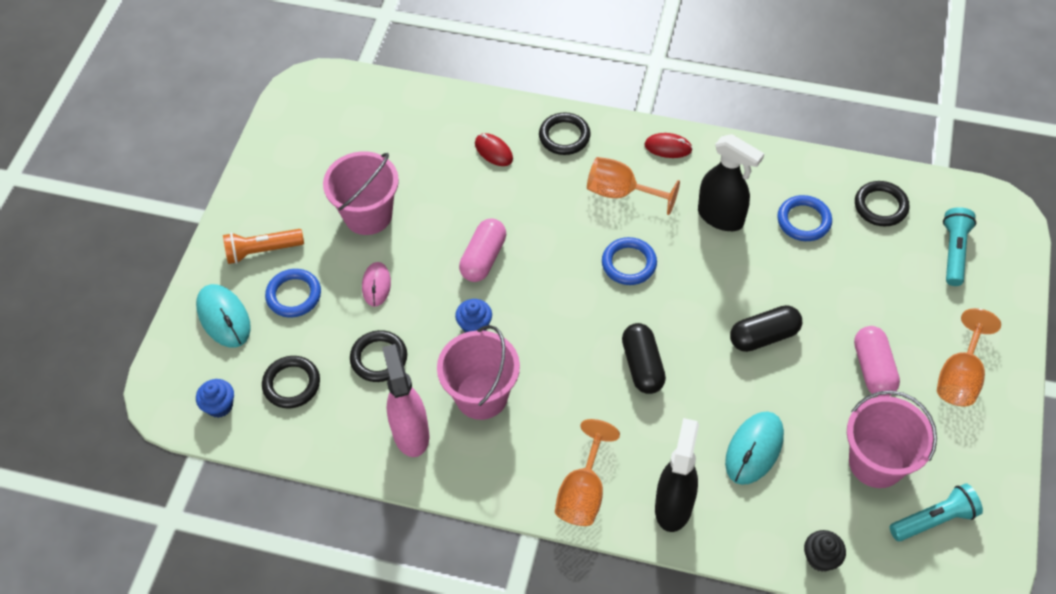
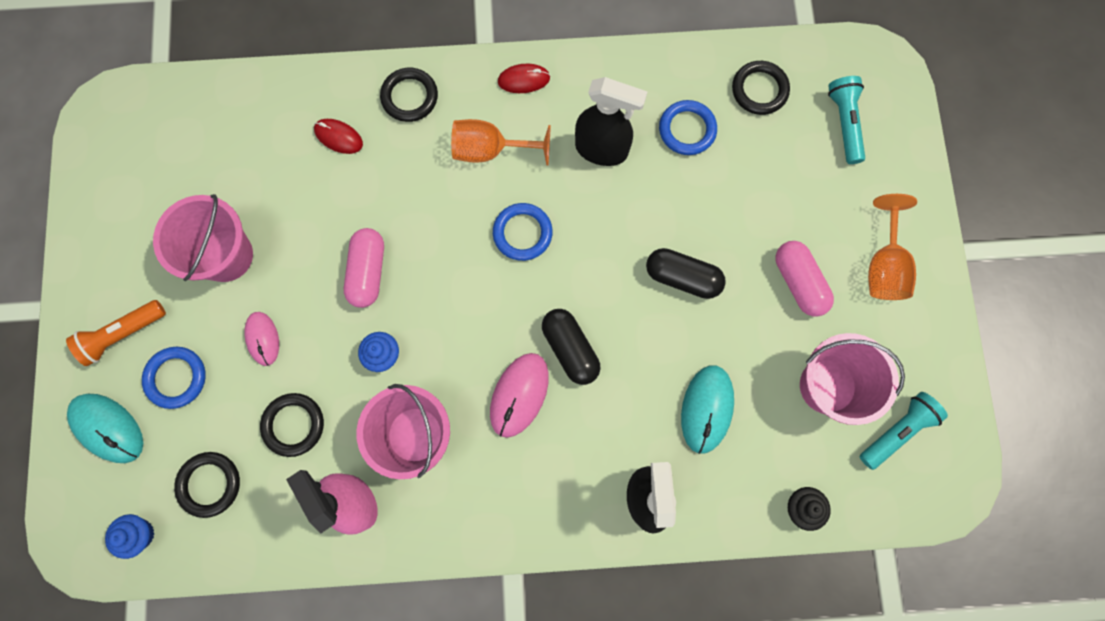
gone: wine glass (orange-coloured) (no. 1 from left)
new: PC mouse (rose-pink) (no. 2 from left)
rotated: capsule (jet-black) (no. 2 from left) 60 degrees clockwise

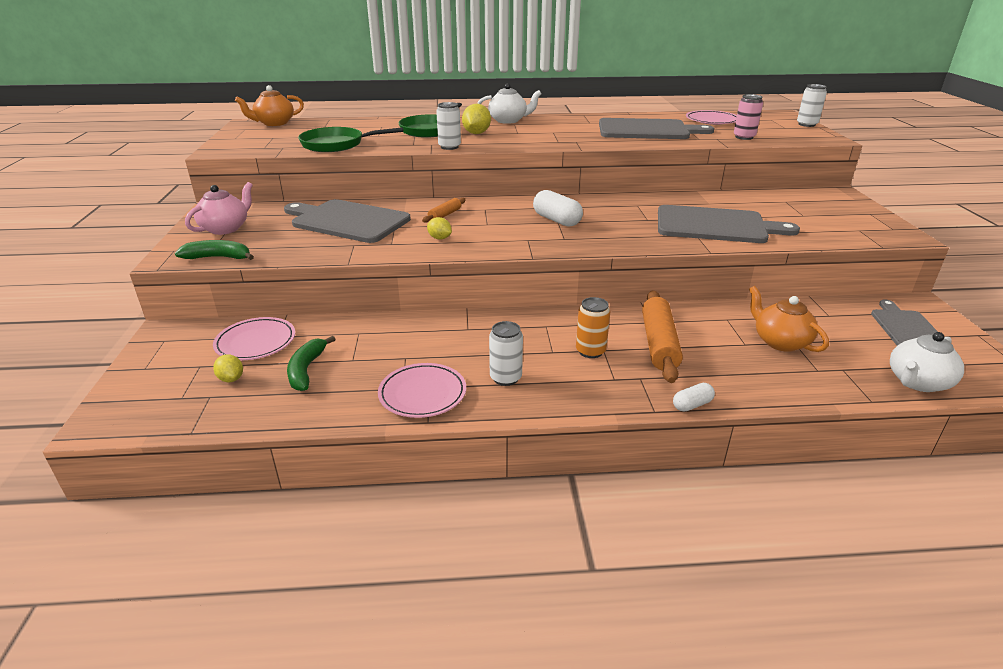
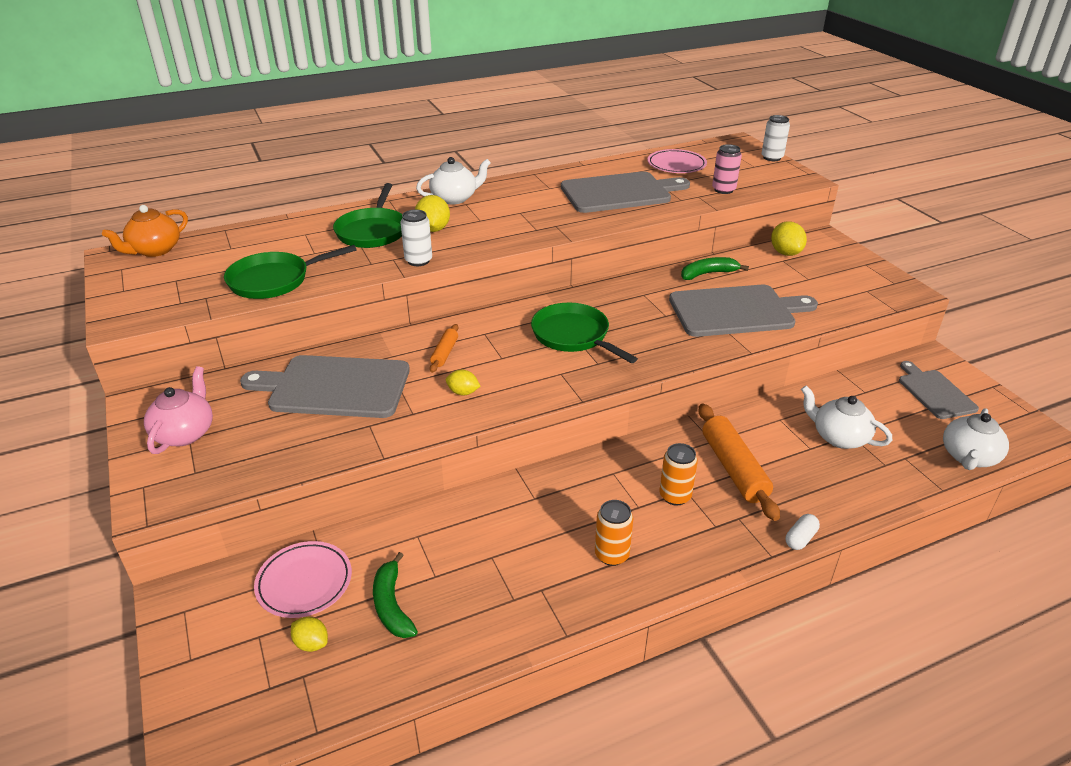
gone: plate (rose-pink) (no. 2 from left)
new: toy lemon (bright yellow) (no. 4 from left)
shifted: toy banana (leaf-green) (no. 1 from left in the first image) to toy banana (leaf-green) (no. 2 from left)
swapped: capsule (snow-white) (no. 1 from left) to skillet (leaf-green) (no. 3 from left)
repainted: tin (snow-white) (no. 2 from left) to tin (orange-coloured) (no. 1 from left); teapot (orange-coloured) (no. 2 from left) to teapot (snow-white) (no. 2 from left)

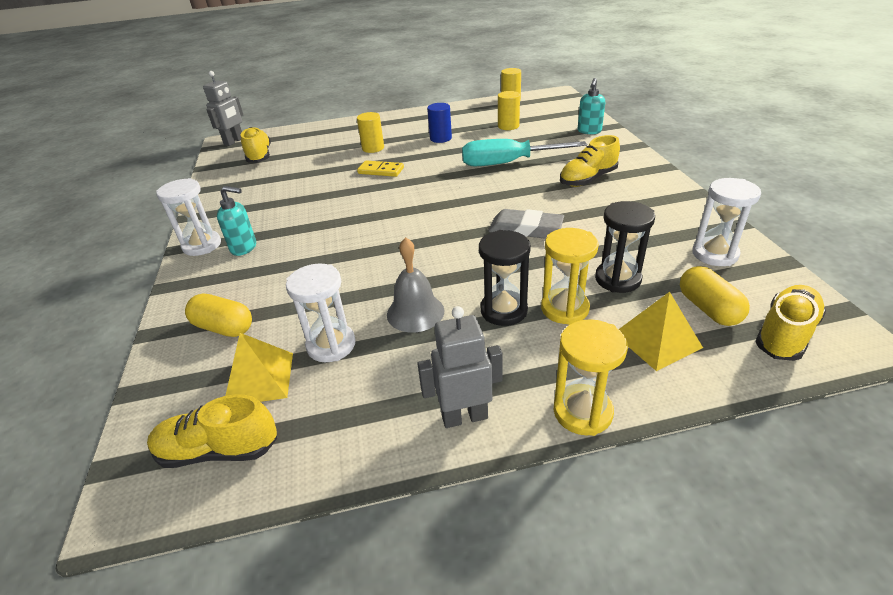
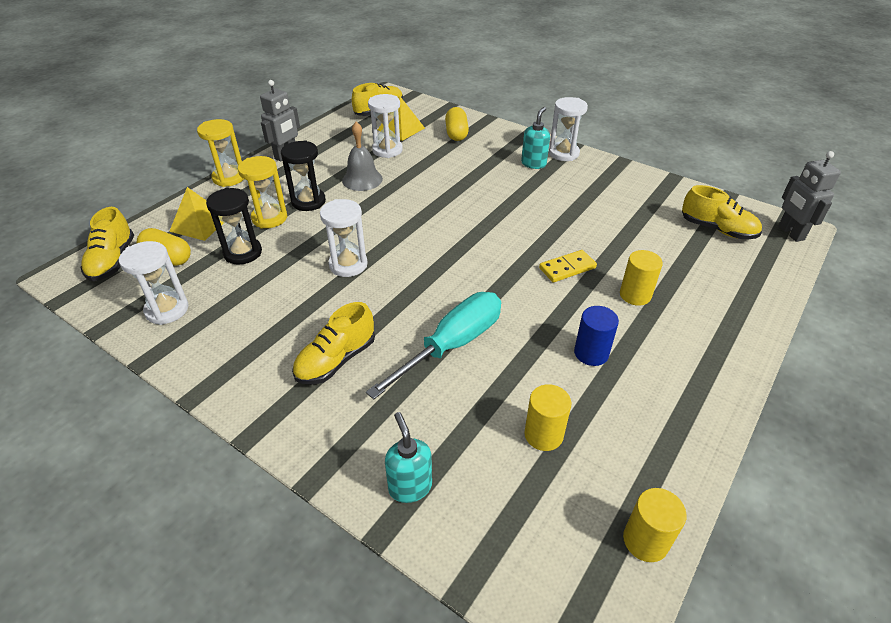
swapped: eraser (gray) to sandglass (snow-white) (no. 2 from left)
rotated: lace-up shoe (bright yellow) (no. 3 from left in the first image) 150 degrees counterclockwise; capsule (bright yellow) (no. 1 from left in the first image) 75 degrees counterclockwise; soap pump (aqua) (no. 1 from left in the first image) 150 degrees clockwise

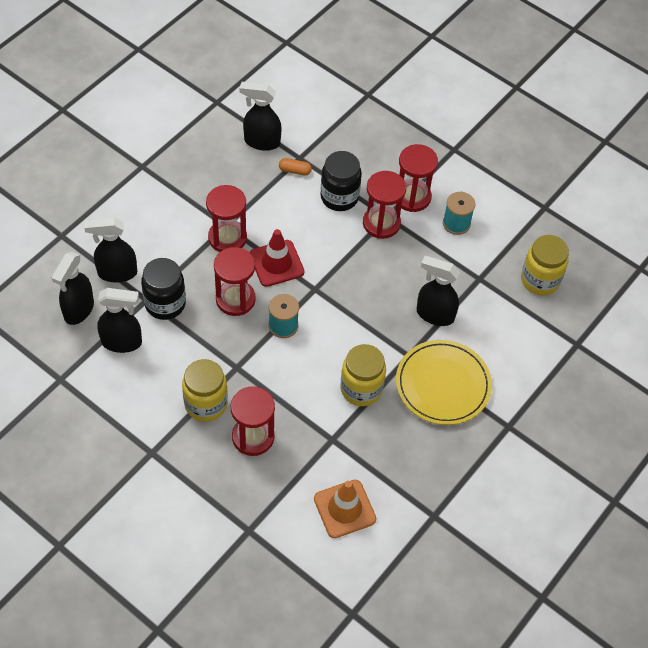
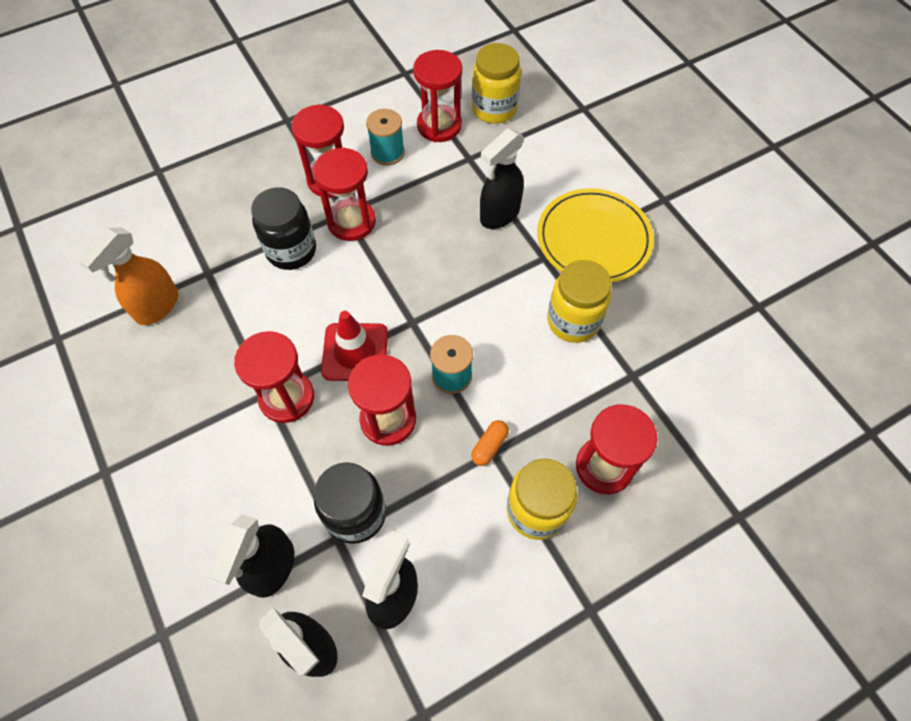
gone: safety cone (orange-coloured)
new: sandglass (crimson) (no. 5 from left)
shifted: capsule (orange-coloured)
repainted: sprayer (jet-black) (no. 4 from left) to sprayer (orange-coloured)

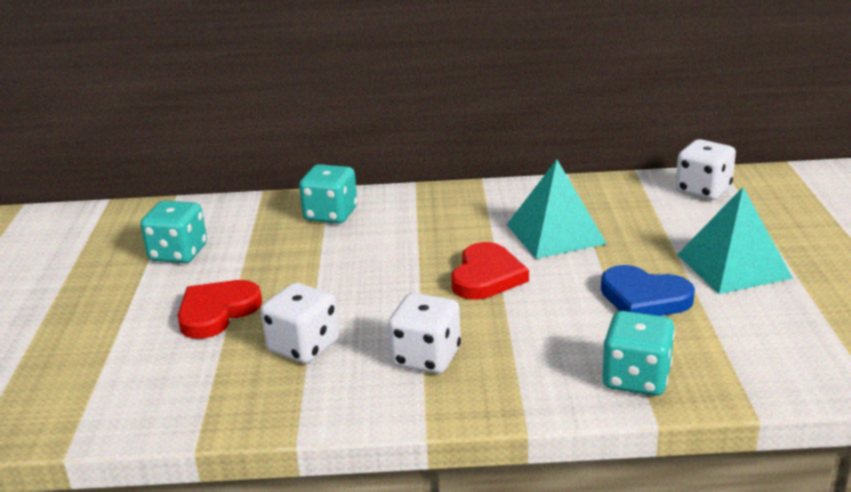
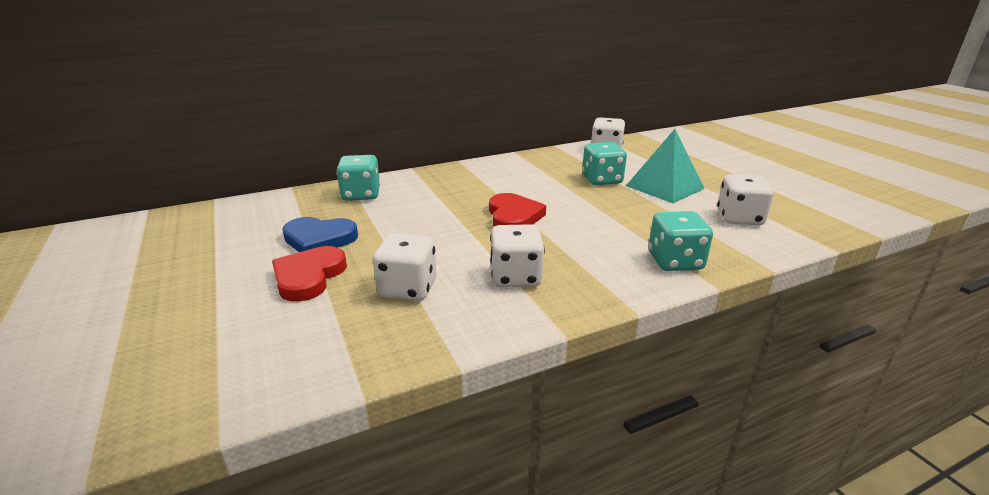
gone: solid pyramid (aqua) (no. 1 from left)
new: game die (snow-white) (no. 4 from left)
shifted: love heart (royal blue); game die (aqua) (no. 1 from left in the first image) to game die (aqua) (no. 2 from left)

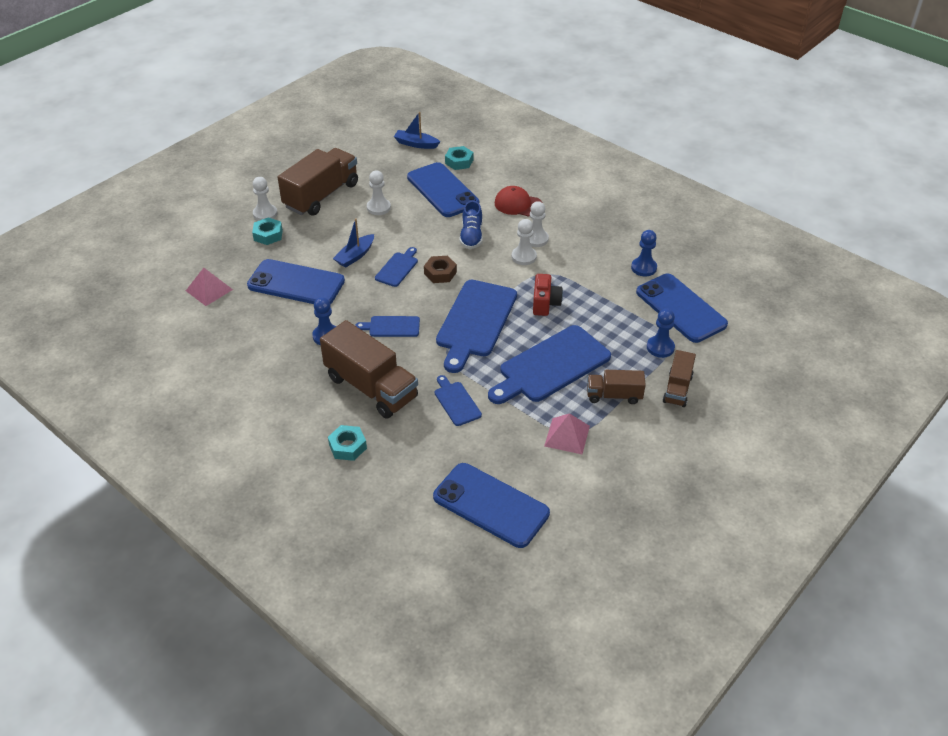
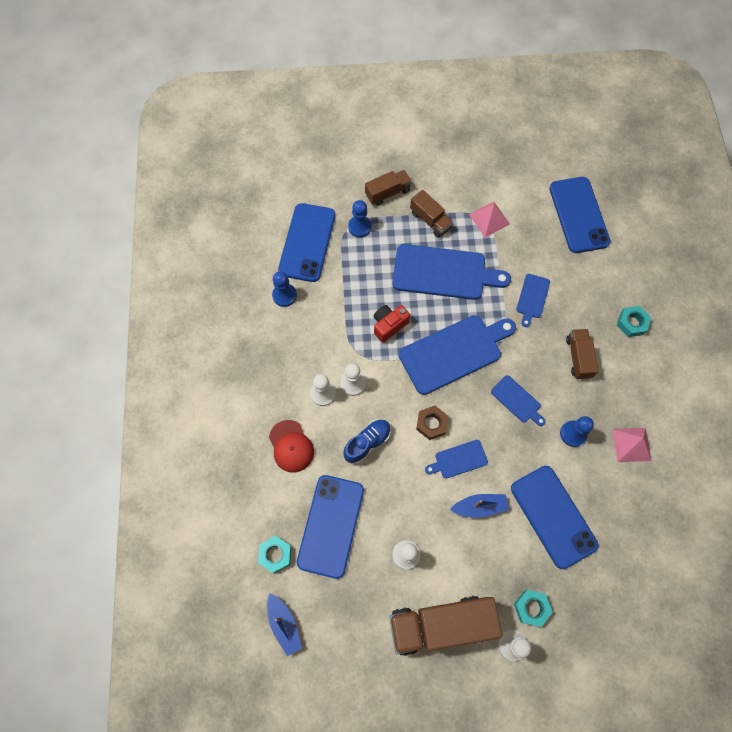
shifted: solid pyramid (rose-pink) (no. 1 from left in the first image) to solid pyramid (rose-pink) (no. 2 from left)
scaled: lorry (dark brown) (no. 2 from left in the first image) x0.55

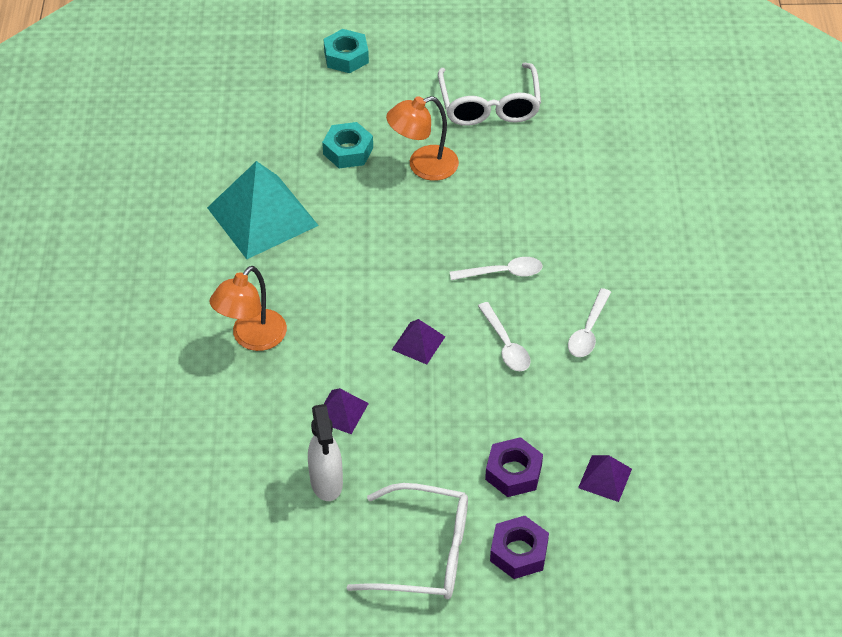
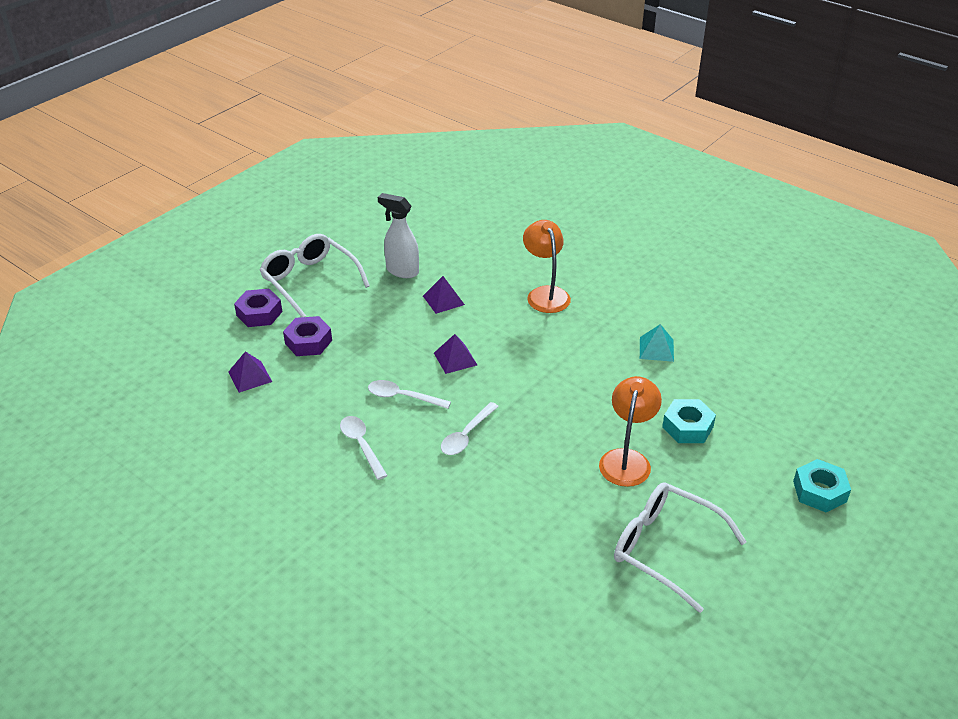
rotated: spectacles (snow-white) (no. 1 from left) 90 degrees clockwise
scaled: solid pyramid (aqua) x0.46

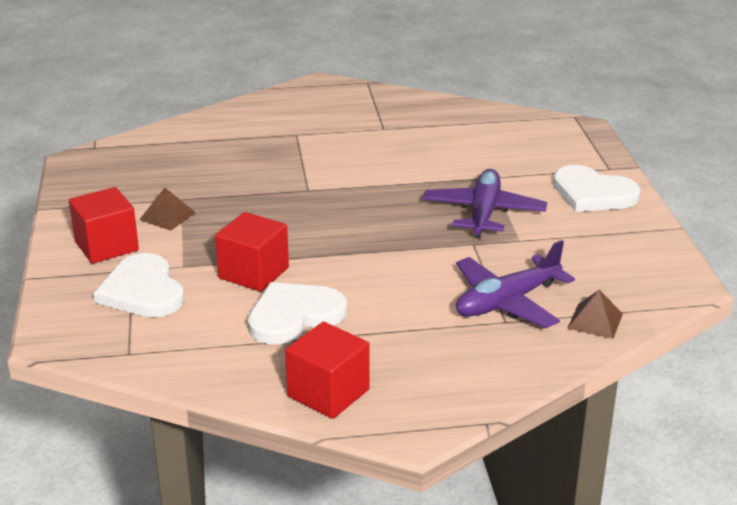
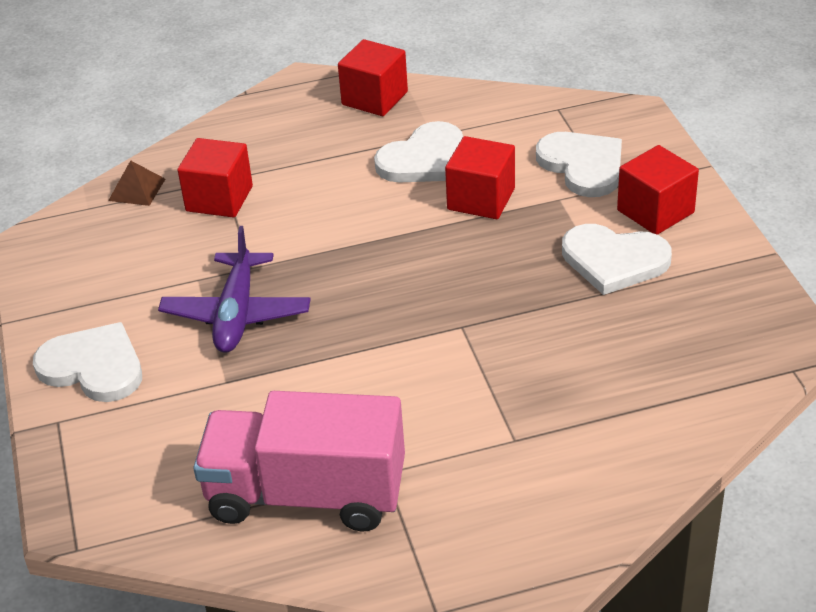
new: lorry (rose-pink)
swapped: plane (royal purple) (no. 2 from left) to cube (crimson) (no. 1 from left); solid pyramid (dark brown) (no. 1 from left) to love heart (snow-white) (no. 4 from left)

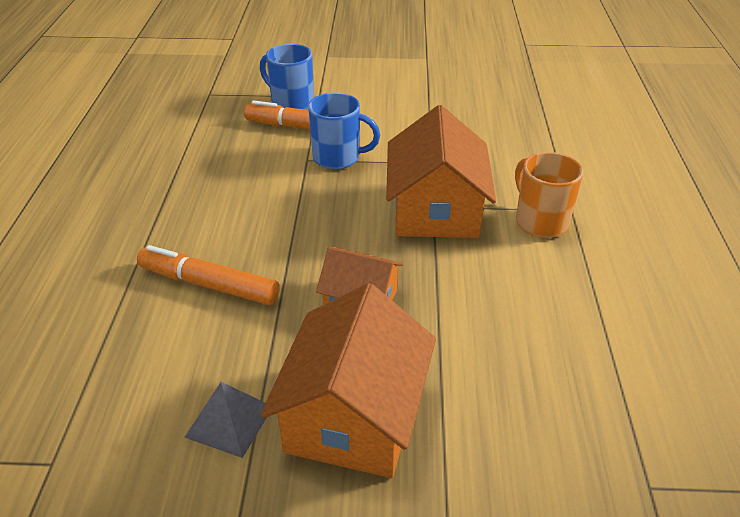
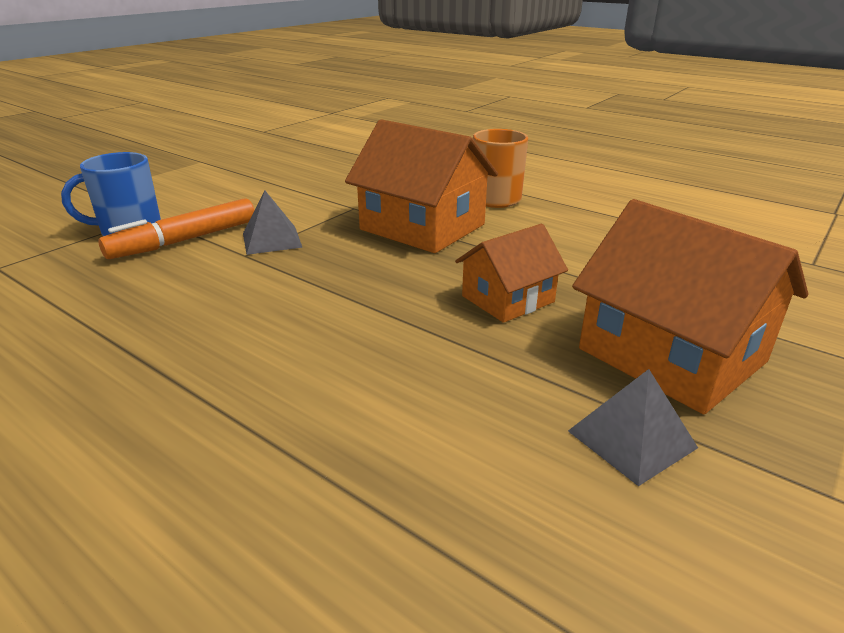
gone: felt pen (orange-coloured) (no. 1 from left)
swapped: coffee mug (royal blue) (no. 2 from left) to solid pyramid (gray) (no. 1 from left)

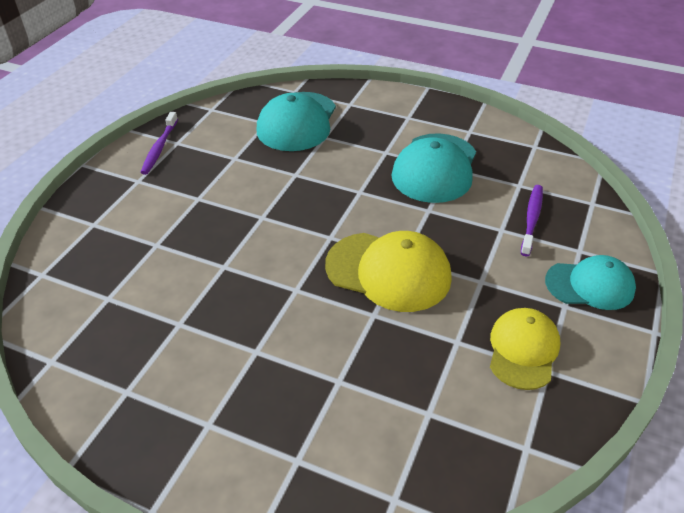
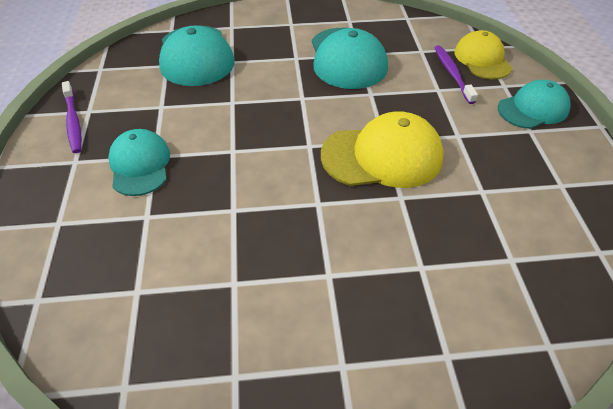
new: peaked cap (aqua) (no. 1 from left)
shifted: peaked cap (bright yellow) (no. 2 from left)

